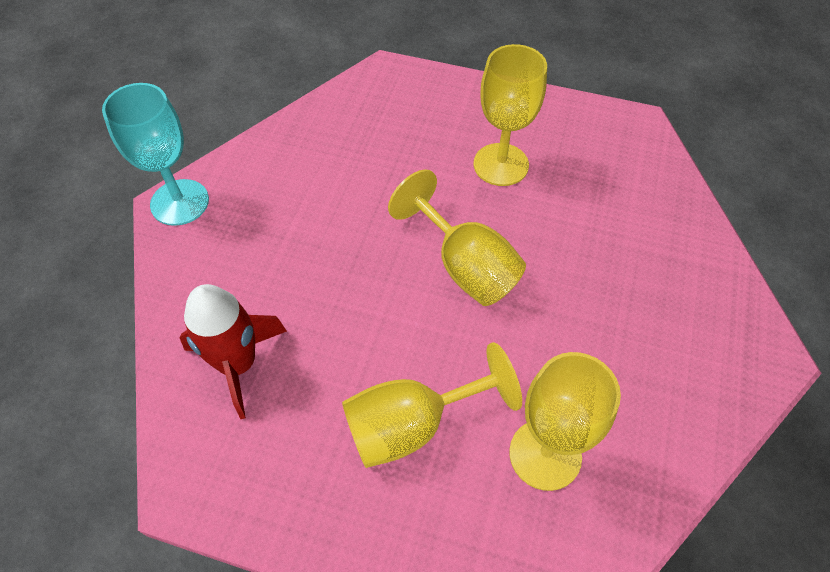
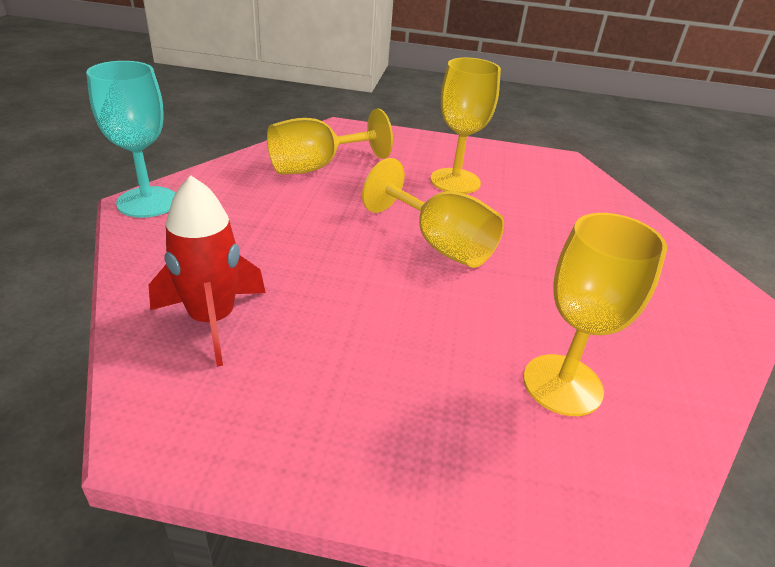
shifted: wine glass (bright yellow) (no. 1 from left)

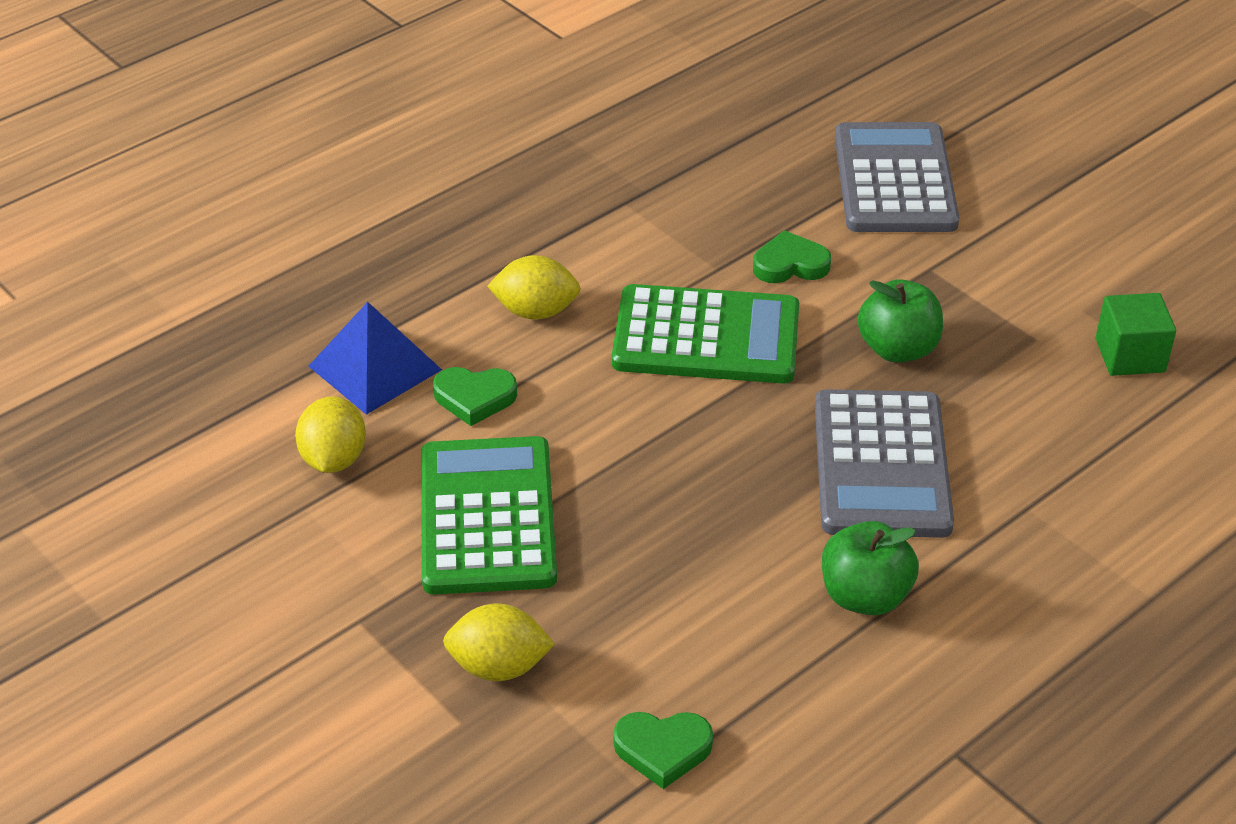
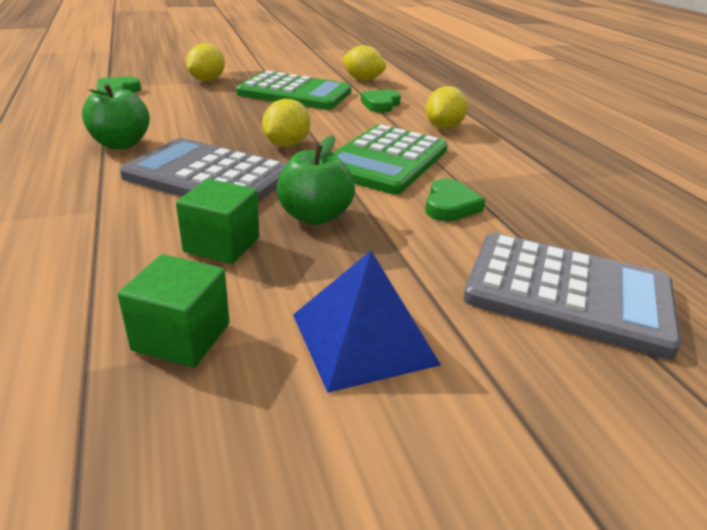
new: cube (leaf-green) (no. 2 from left); toy lemon (bright yellow) (no. 2 from left)
shifted: solid pyramid (royal blue)

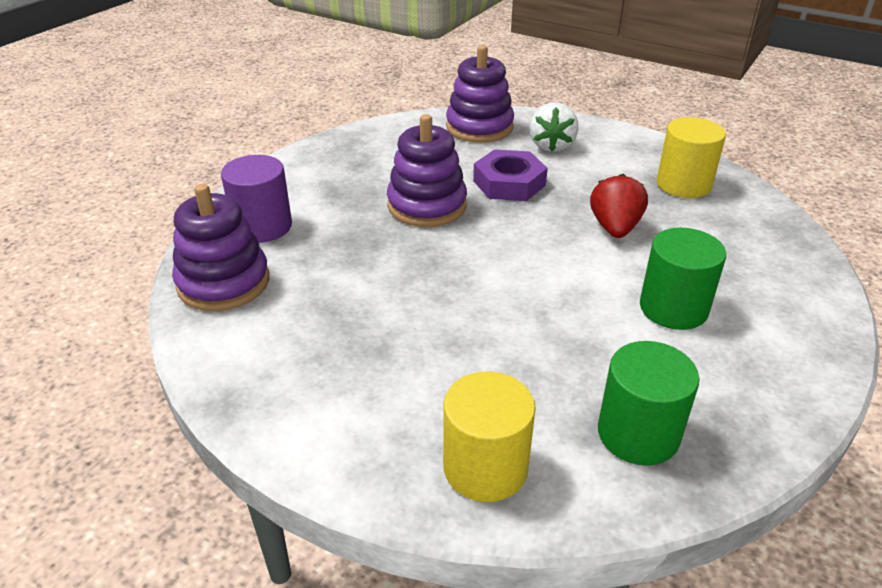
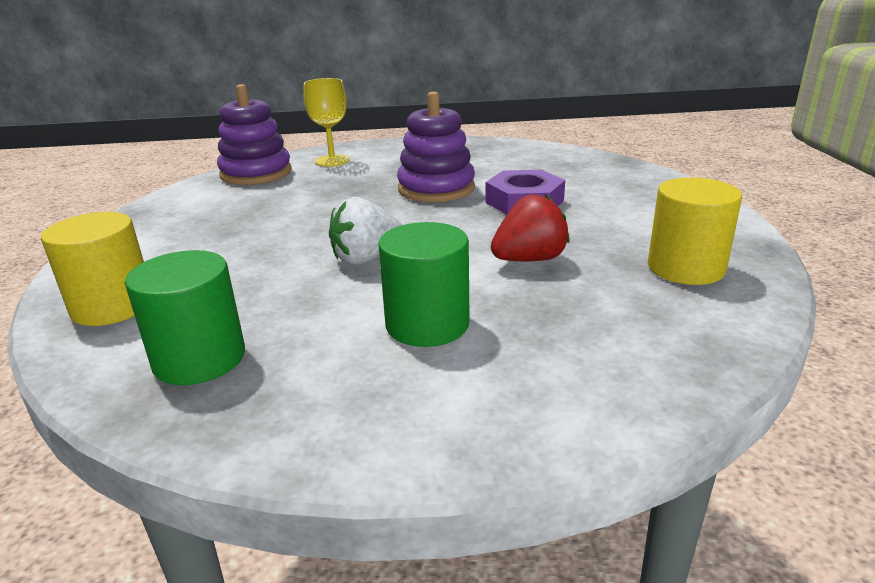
gone: stacking rings (royal purple) (no. 3 from left)
shifted: toy strawberry (snow-white)
swapped: cylinder shape (royal purple) to wine glass (bright yellow)

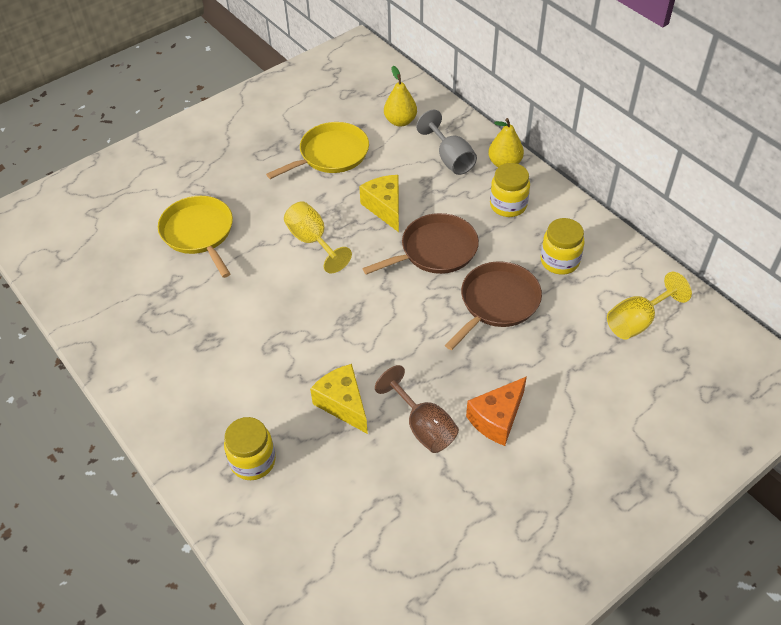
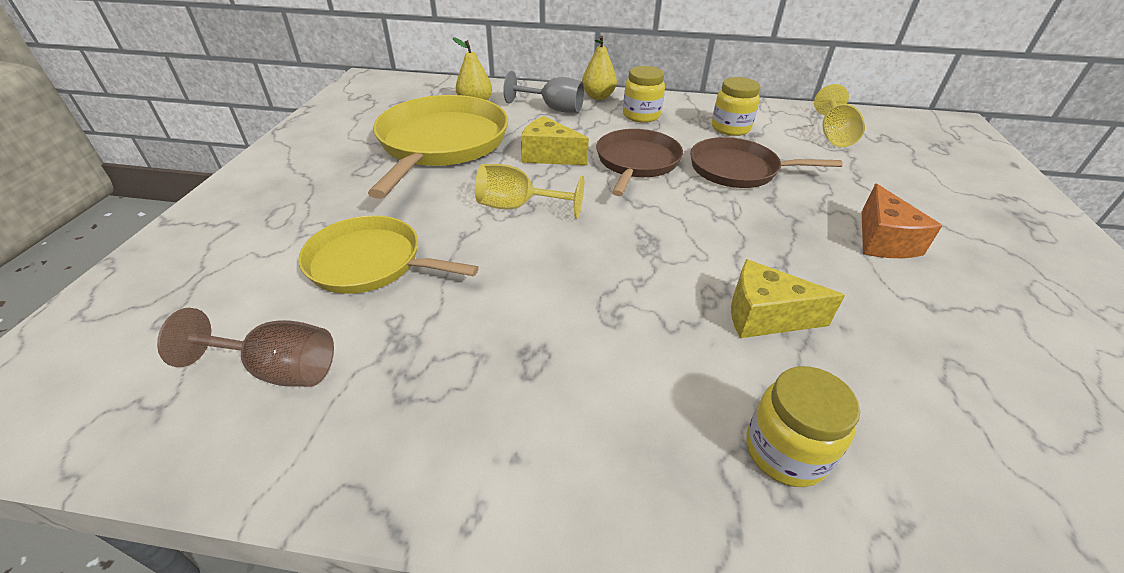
shifted: wine glass (dark brown)
rotated: skillet (dark brown) (no. 2 from left) 75 degrees counterclockwise
scaled: skillet (bright yellow) (no. 2 from left) x1.60

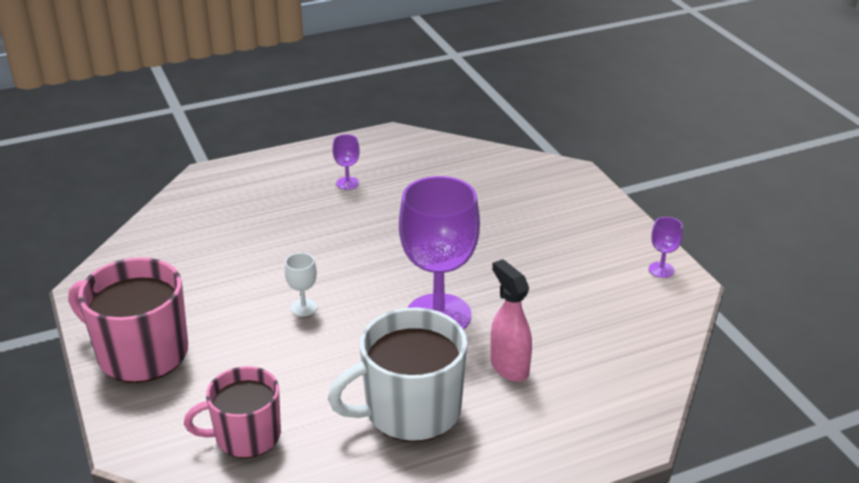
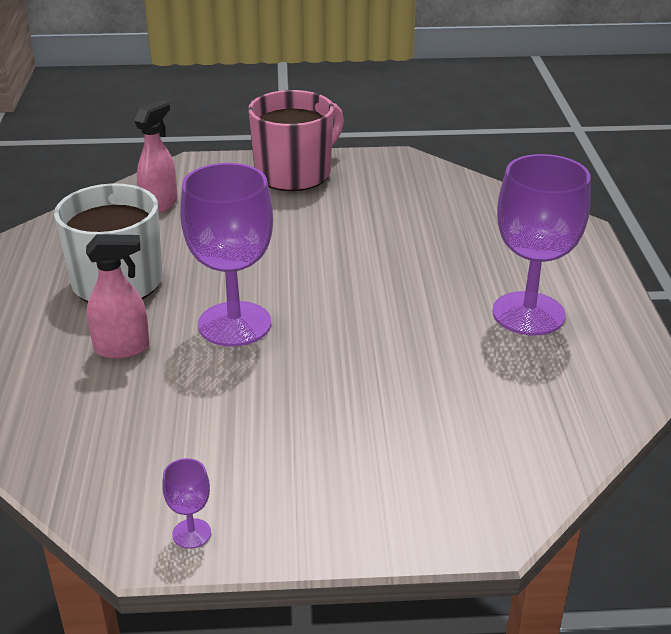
gone: wine glass (snow-white)
swapped: coffee mug (rose-pink) (no. 2 from left) to sprayer (rose-pink) (no. 2 from left)
scaled: wine glass (royal purple) (no. 1 from left in the first image) x2.44

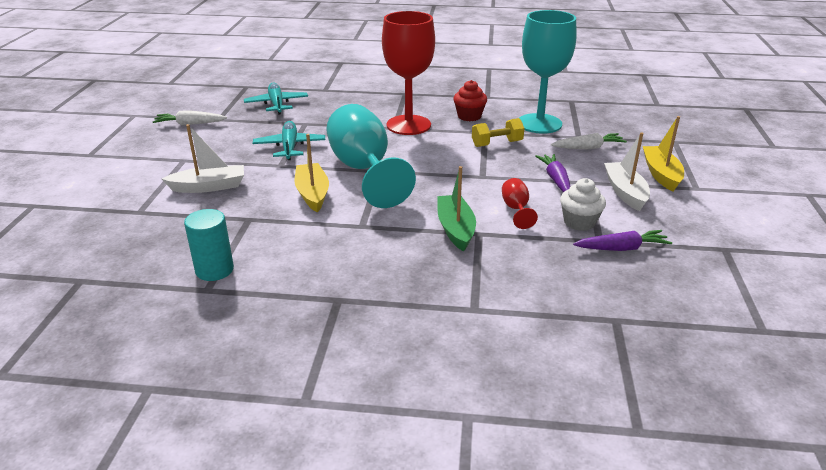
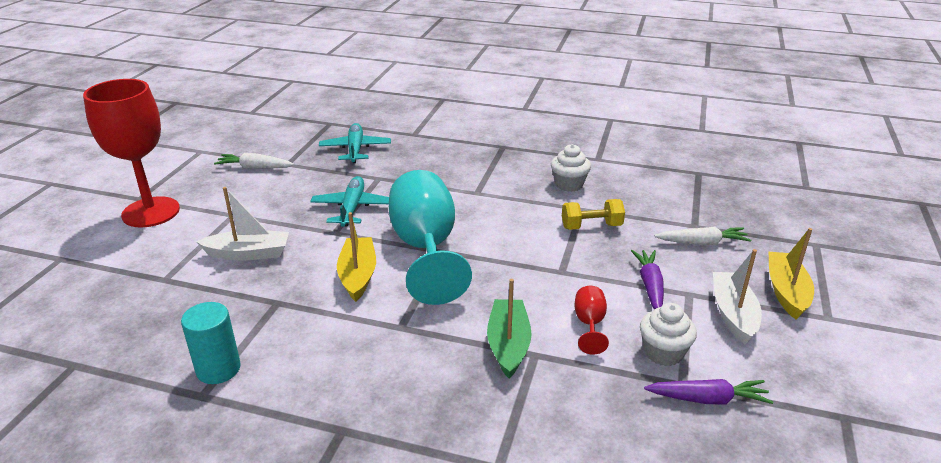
gone: wine glass (aqua) (no. 2 from left)
shifted: wine glass (crimson) (no. 1 from left)
repainted: cupcake (crimson) to cupcake (snow-white) (no. 1 from left)

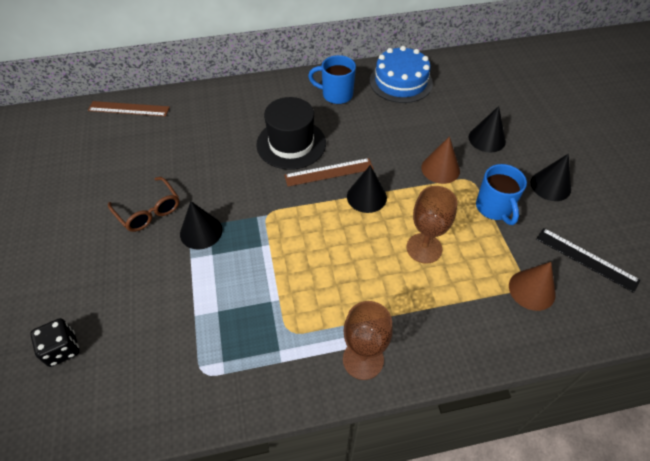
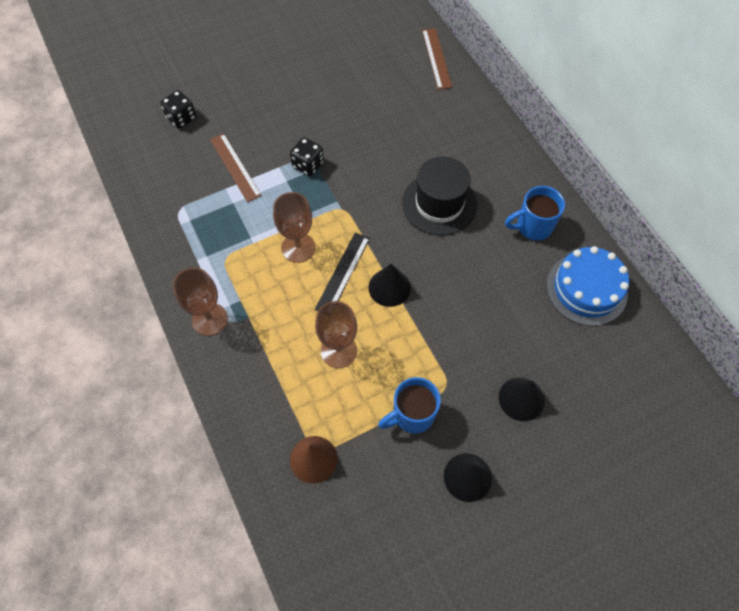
gone: spectacles (dark brown); cone shape (dark brown) (no. 1 from left)
new: wine glass (dark brown) (no. 2 from left)
shifted: measuring stick (dark brown) (no. 2 from left in the first image) to measuring stick (dark brown) (no. 1 from left); measuring stick (jet-black)
swapped: cone shape (jet-black) (no. 1 from left) to game die (jet-black) (no. 2 from left)
rotated: coffee mug (royal blue) (no. 1 from left in the first image) 105 degrees counterclockwise

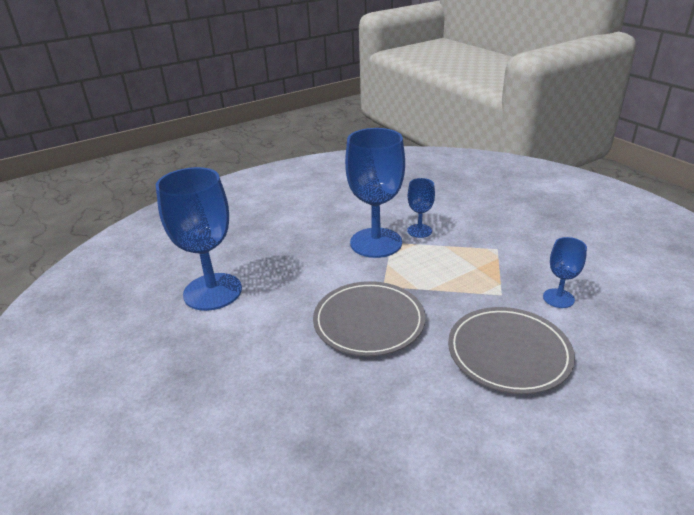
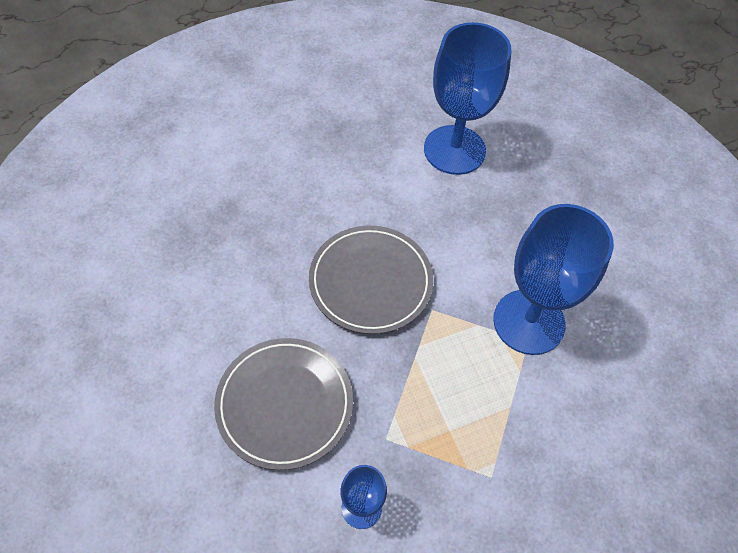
gone: wine glass (royal blue) (no. 3 from left)

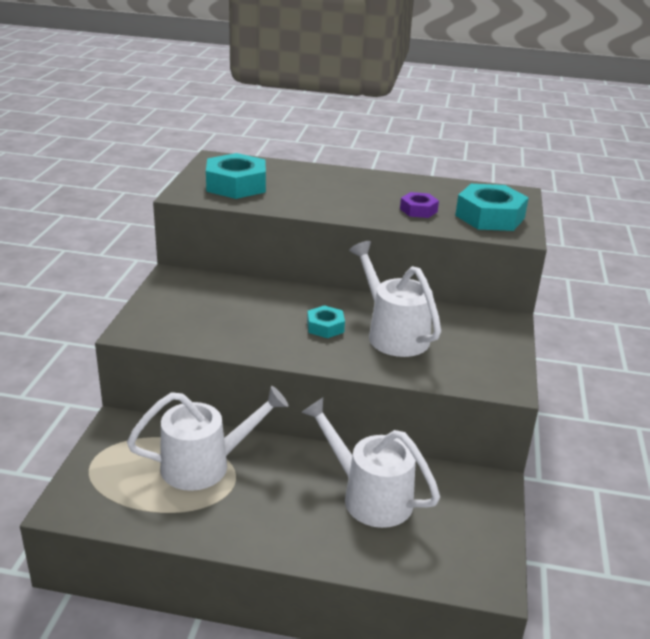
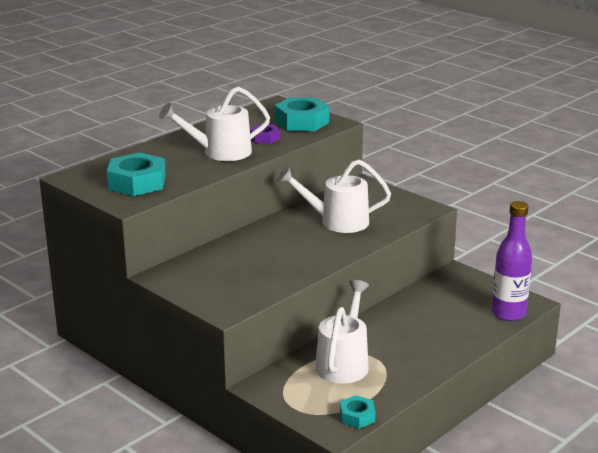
new: bottle (royal purple)
shifted: watering can (snow-white) (no. 2 from left in the first image) to watering can (snow-white) (no. 1 from left); hex nut (aqua) (no. 2 from left in the first image) to hex nut (aqua) (no. 3 from left)

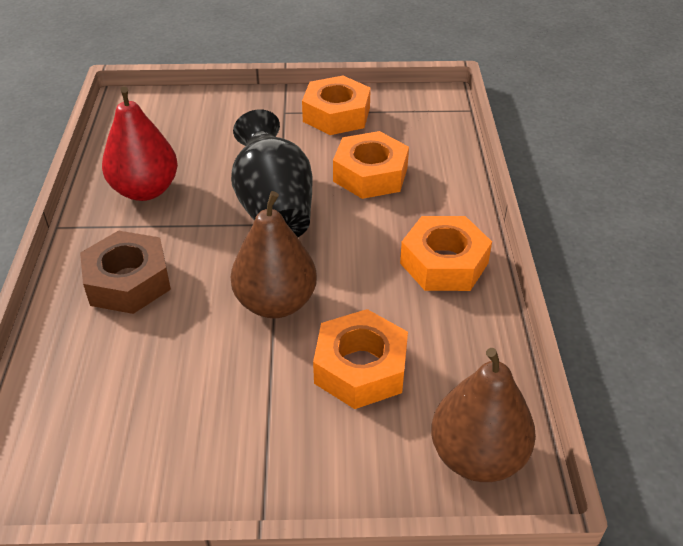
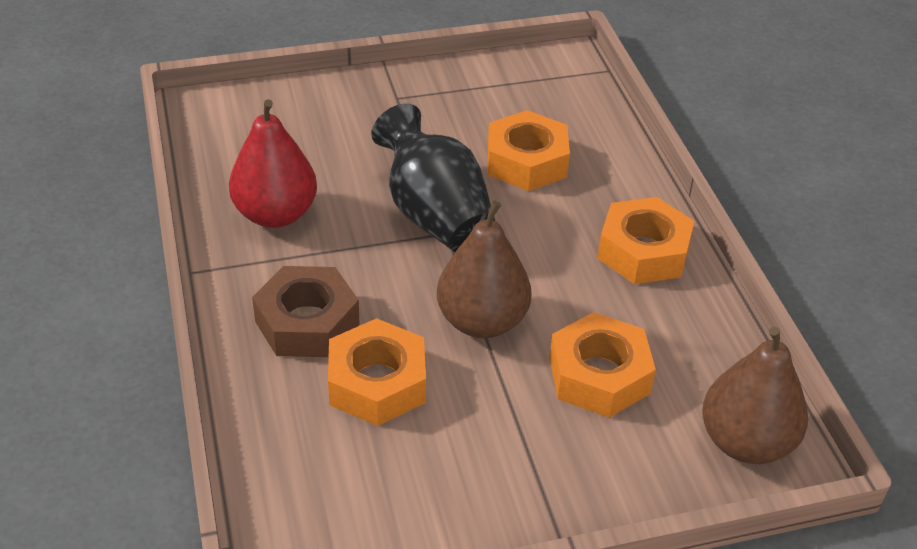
shifted: hex nut (orange-coloured) (no. 1 from left)

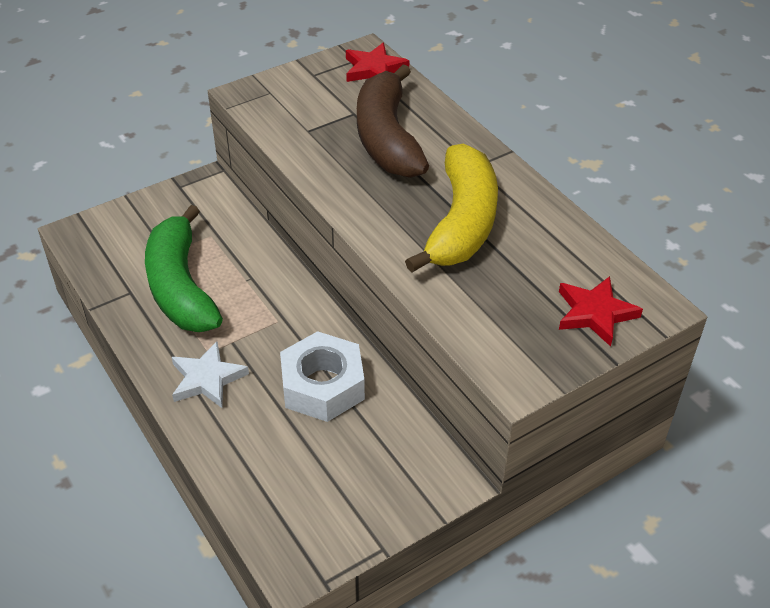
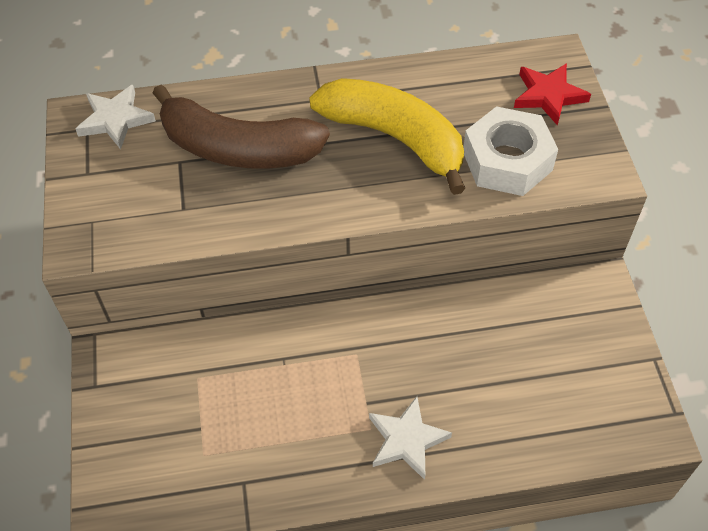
gone: toy banana (leaf-green)
shifted: hex nut (snow-white)
repainted: star (crimson) (no. 1 from left) to star (snow-white) (no. 1 from left)

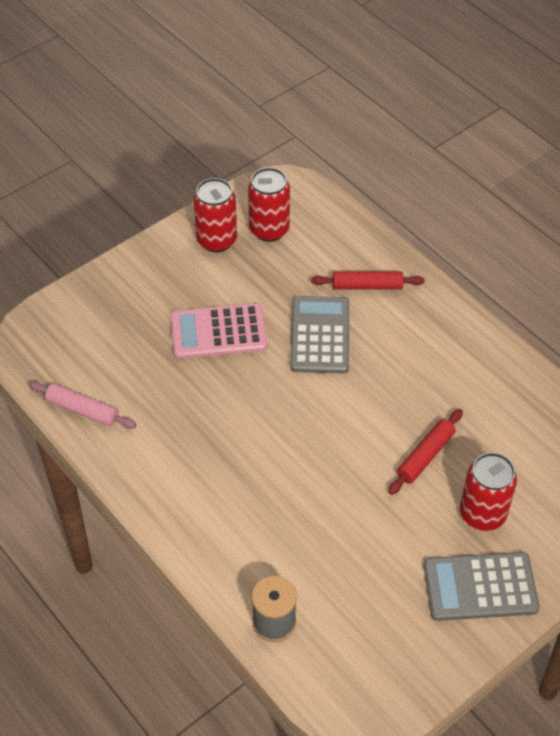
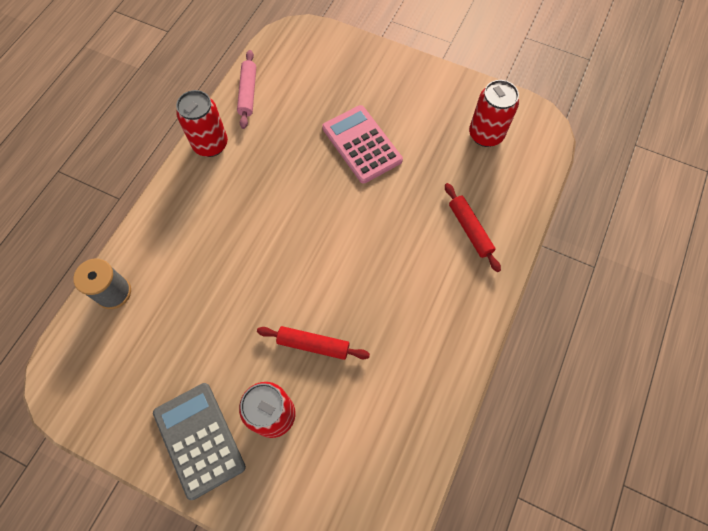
gone: pocket calculator (gray) (no. 1 from left)
shifted: tin (crimson) (no. 1 from left)

